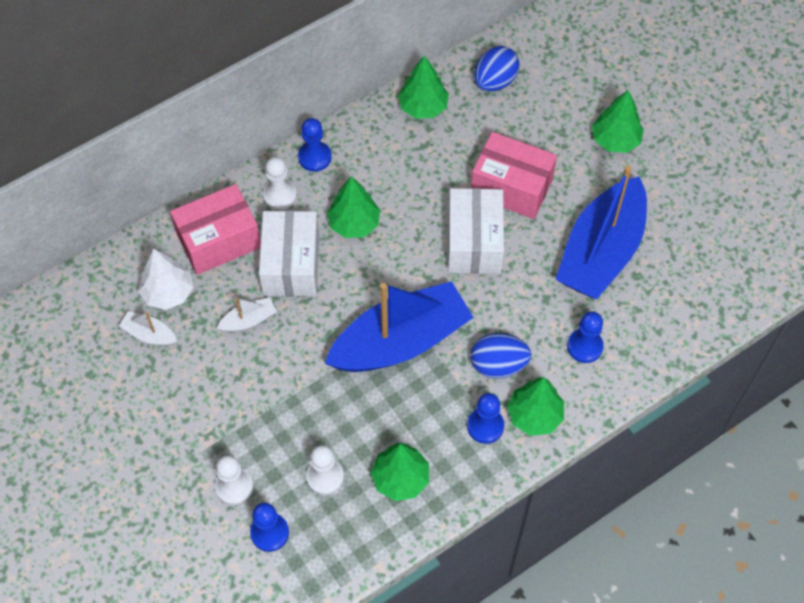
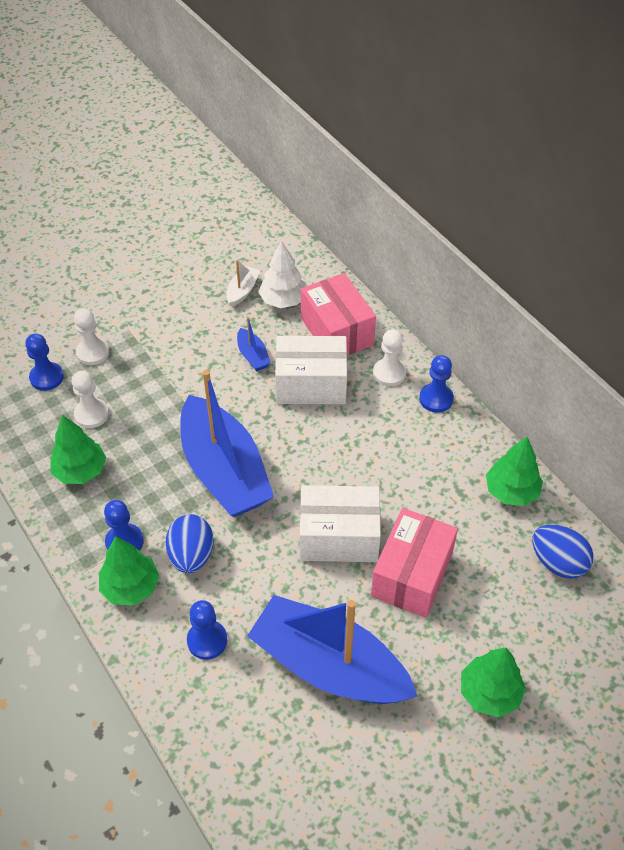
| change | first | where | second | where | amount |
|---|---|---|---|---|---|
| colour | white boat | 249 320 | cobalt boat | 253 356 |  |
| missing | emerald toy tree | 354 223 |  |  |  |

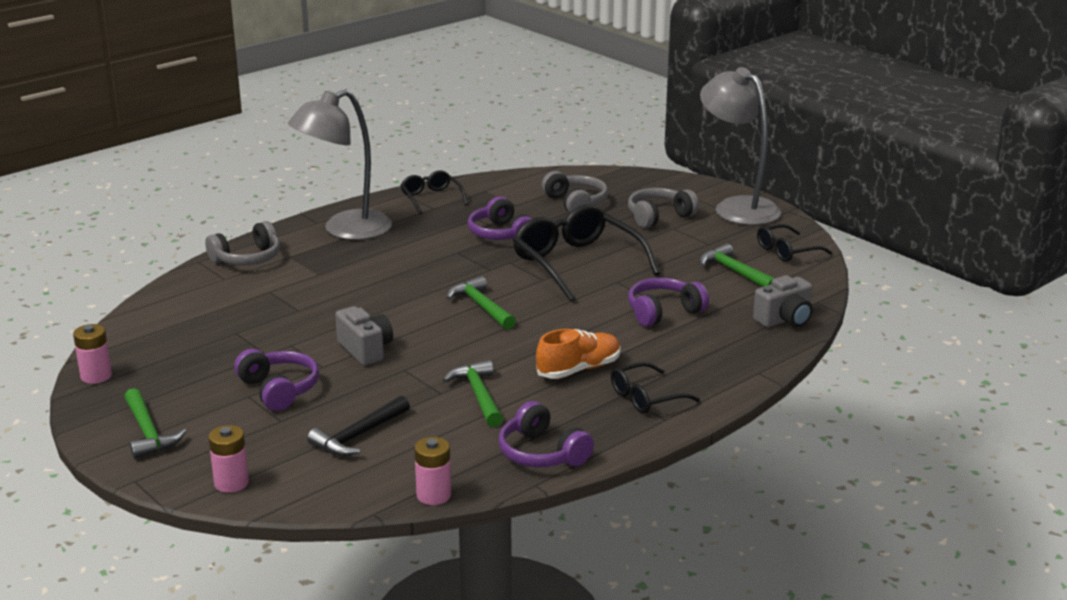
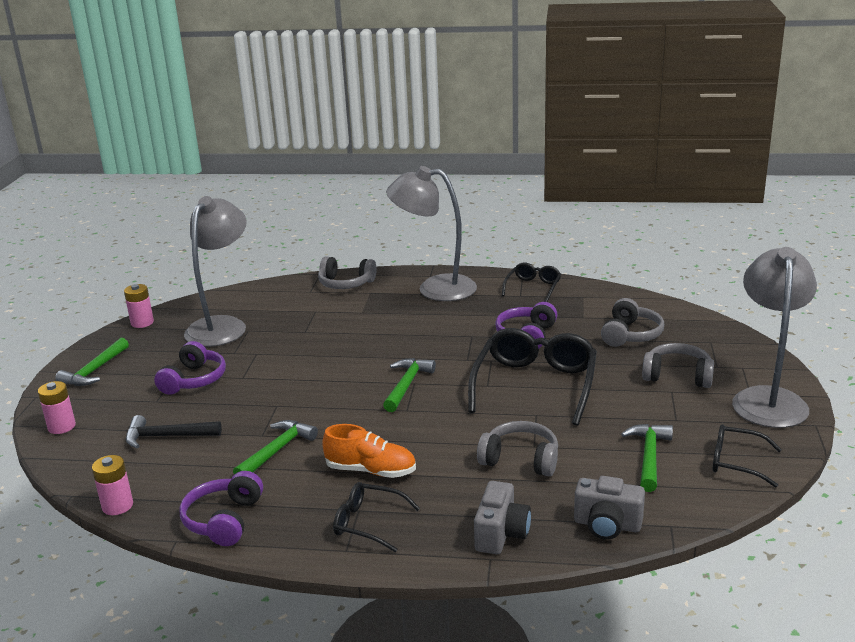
| change | first | where | second | where | amount |
|---|---|---|---|---|---|
| appeared |  |  | gray reading lamp | 222 326 |  |
| relocated | gray photo camera | 365 350 |  | 501 534 |  |
| colour | royal purple headset | 663 312 | gray headset | 520 460 |  |

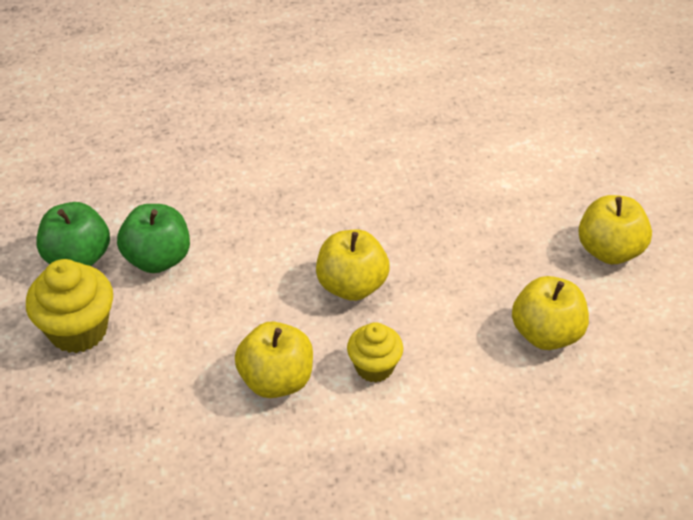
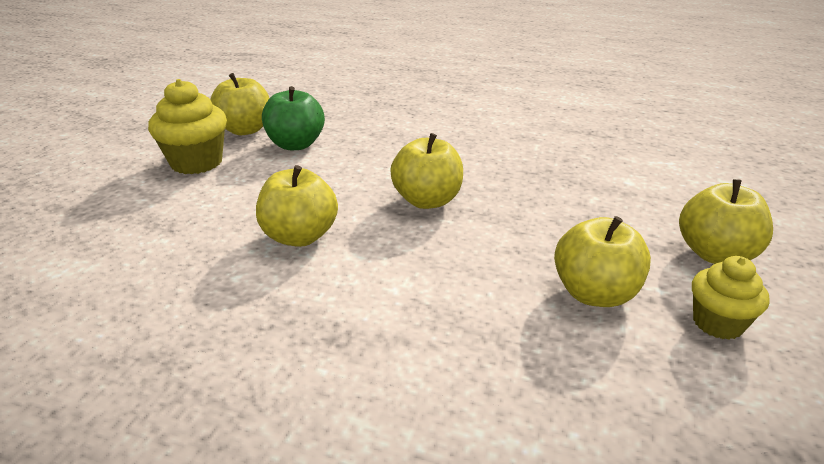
| change | first | where | second | where | amount |
|---|---|---|---|---|---|
| colour | emerald apple | 78 257 | golden apple | 245 130 |  |
| relocated | golden muffin | 374 367 |  | 717 323 |  |

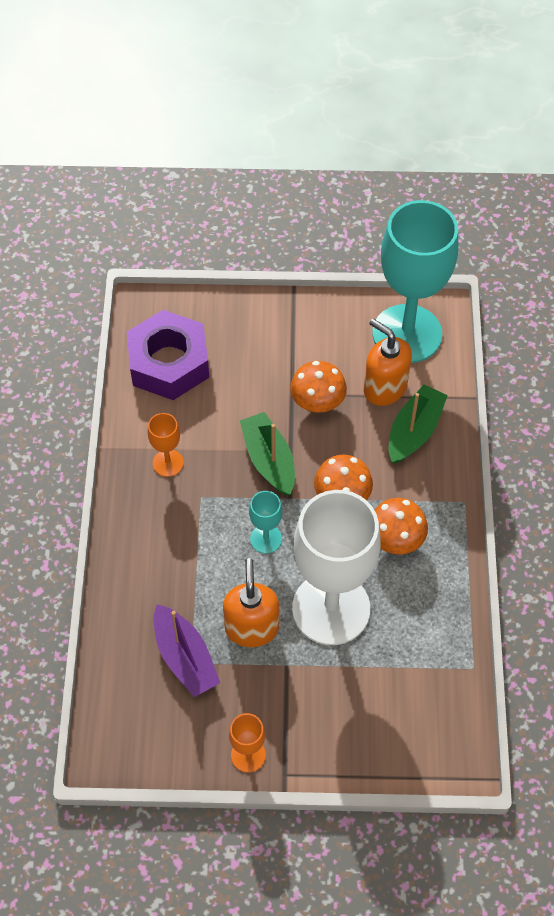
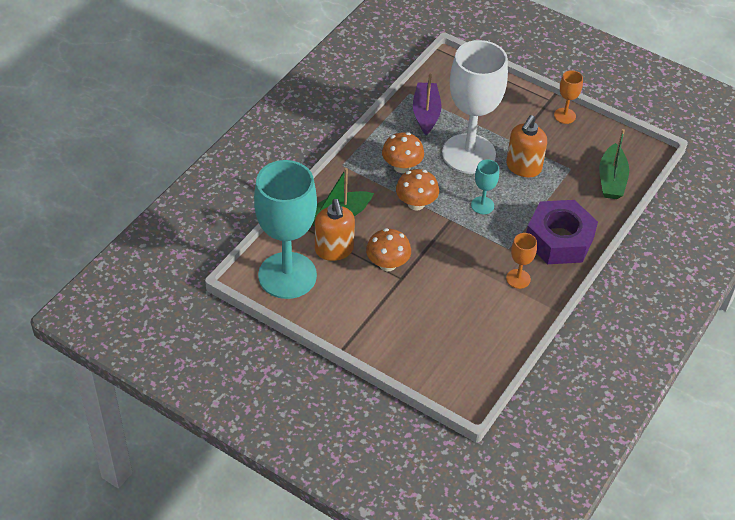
| change | first | where | second | where | amount |
|---|---|---|---|---|---|
| relocated | royal purple boat | 185 657 |  | 426 113 |  |
| relocated | royal purple hexagon nut | 169 363 |  | 559 239 |  |
| relocated | emerald boat | 269 460 |  | 611 179 |  |

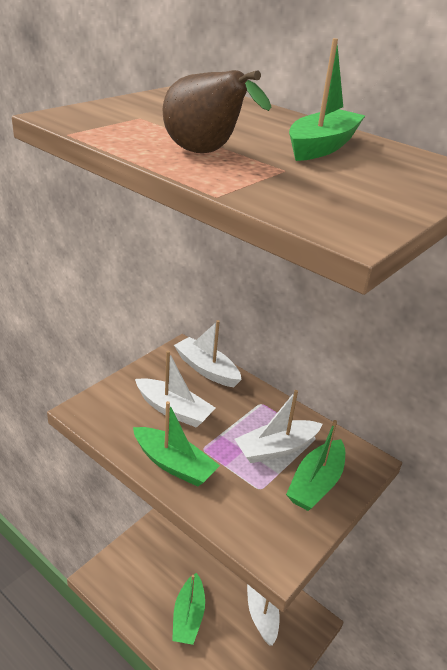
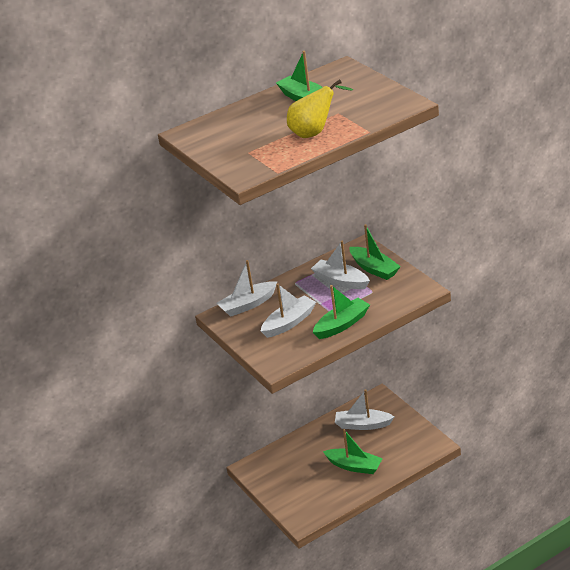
| change | first | where | second | where | amount |
|---|---|---|---|---|---|
| colour | russet toy pear | 205 154 | golden toy pear | 314 133 |  |
| spun | white boat | 276 449 |  | 340 281 | 135 degrees clockwise |

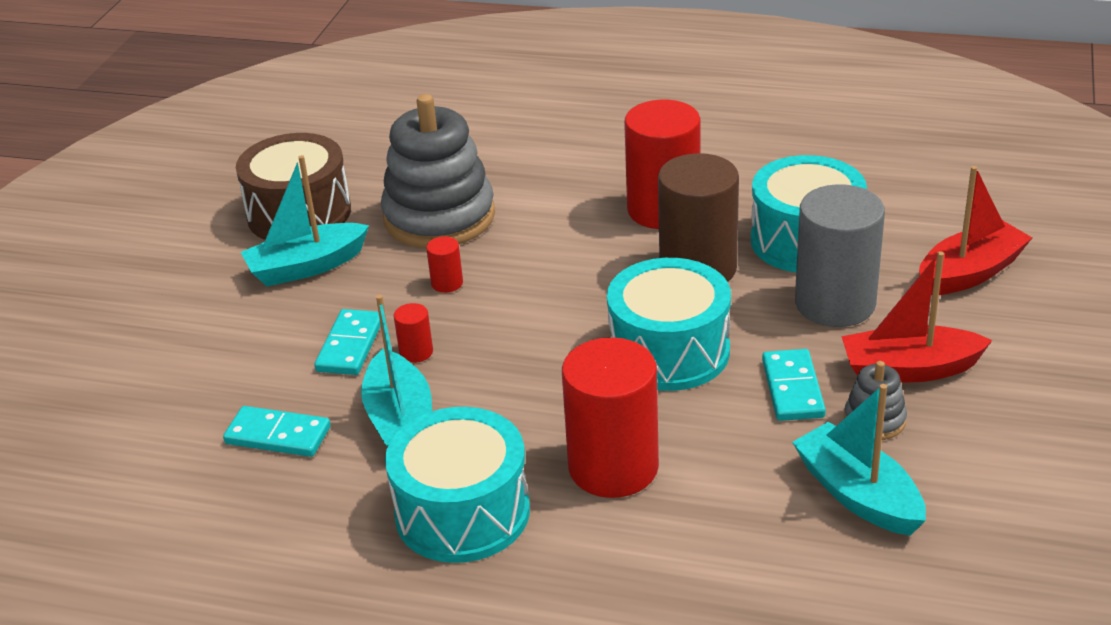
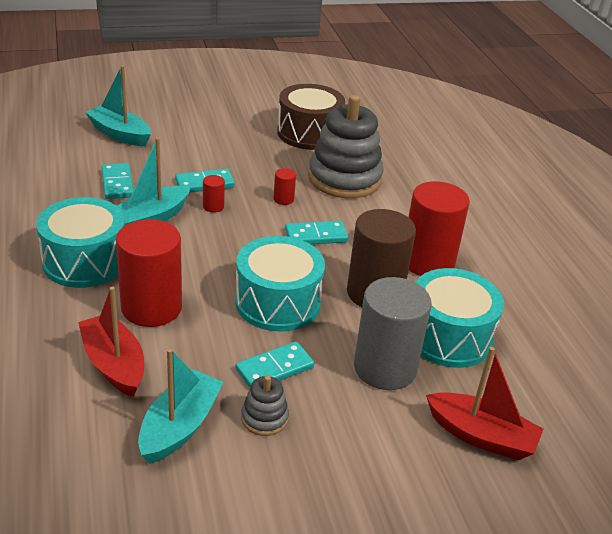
| change | first | where | second | where | amount |
|---|---|---|---|---|---|
| relocated | red boat | 909 369 |  | 114 364 |  |
| relocated | aqua boat | 306 267 |  | 120 134 |  |
| appeared |  |  | aqua domino piece | 316 236 |  |

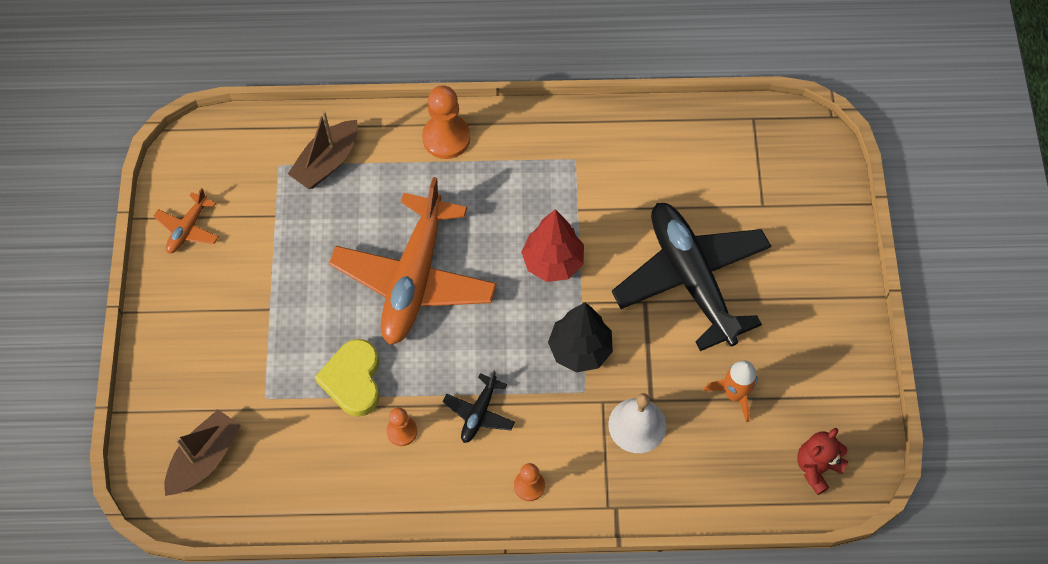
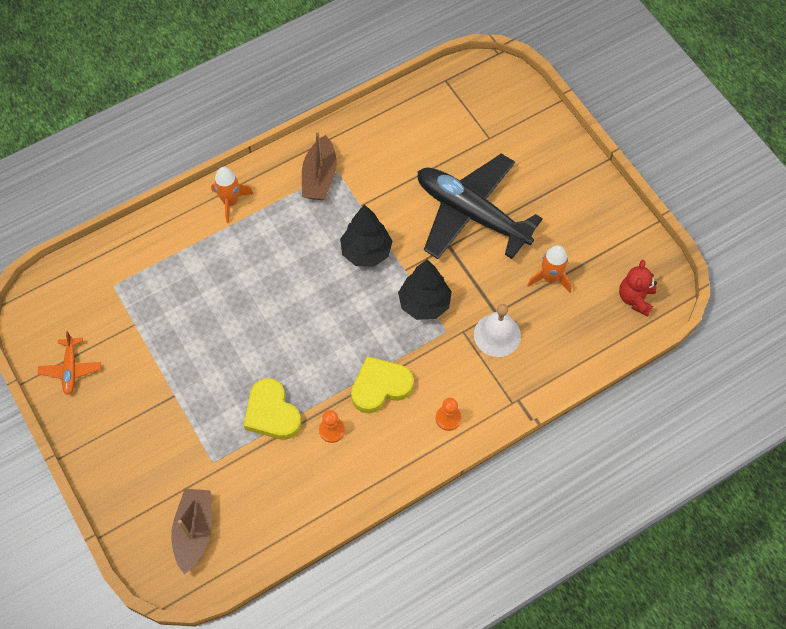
| change | first | where | second | where | amount |
|---|---|---|---|---|---|
| exchanged | bright orange game pawn | 446 138 | bright orange toy rocket | 231 202 |  |
| relocated | russet boat | 327 162 |  | 319 177 |  |
| colour | red toy tree | 553 262 | jet-black toy tree | 366 252 |  |
| exchanged | jet-black plane | 479 413 | golden heart | 380 386 |  |
| missing | bright orange plane | 415 278 |  |  |  |

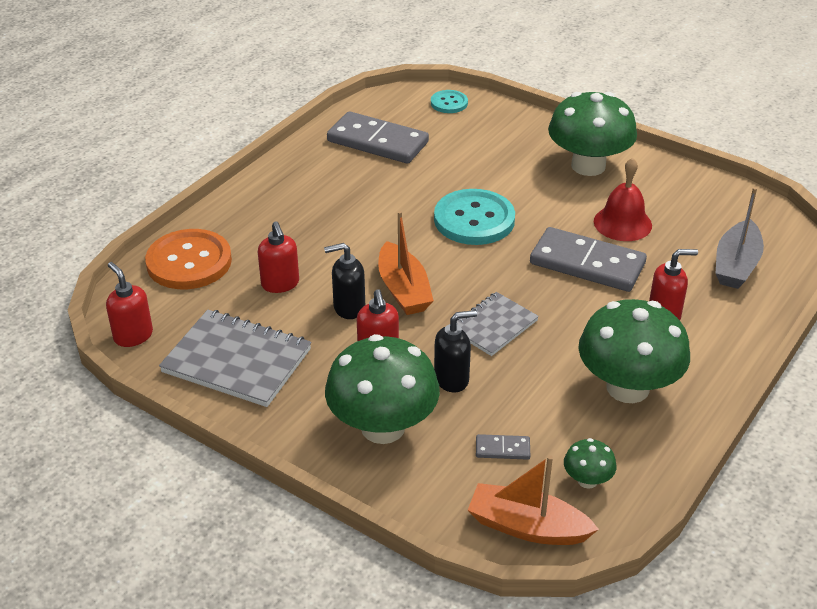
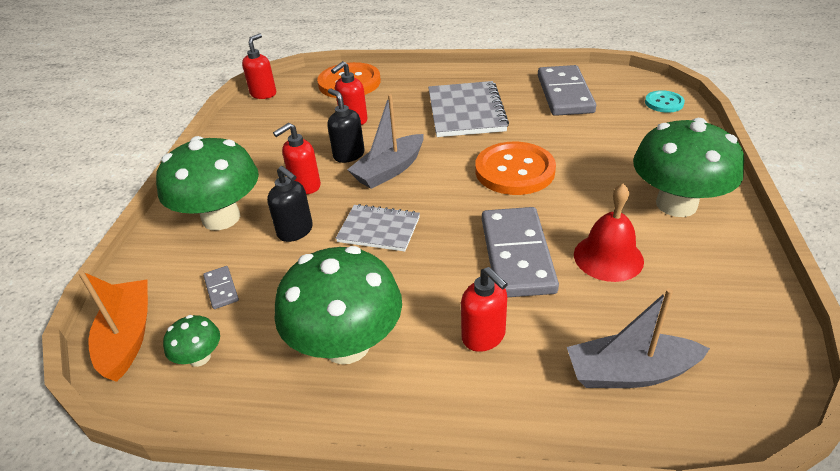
| change | first | where | second | where | amount |
|---|---|---|---|---|---|
| colour | bright orange boat | 403 290 | gray boat | 389 170 |  |
| relocated | gray exercise book | 237 361 |  | 466 112 |  |
| colour | aqua button | 474 220 | bright orange button | 514 171 |  |

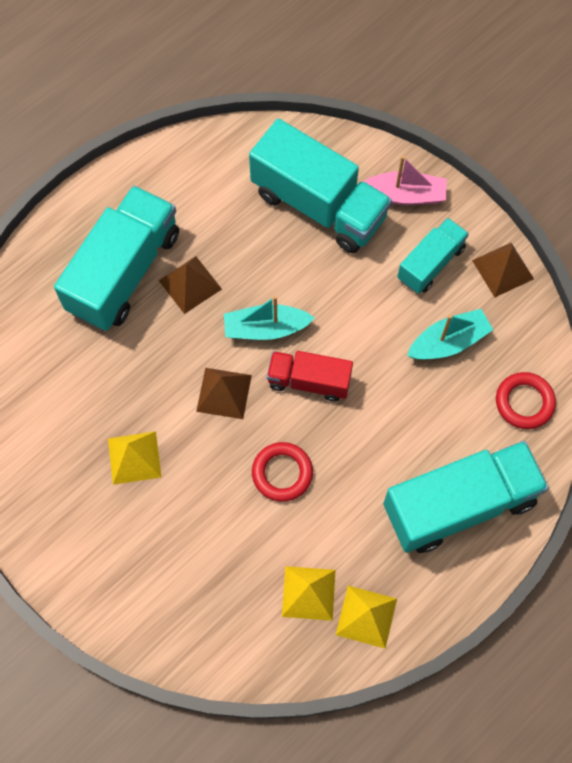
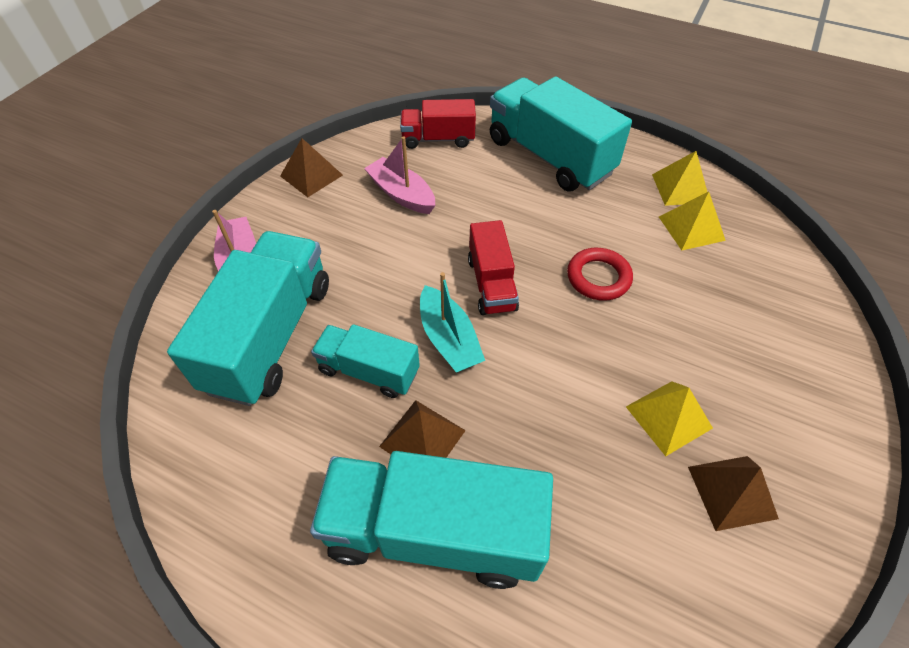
| change | first | where | second | where | amount |
|---|---|---|---|---|---|
| relocated | aqua toy truck | 430 263 |  | 369 371 |  |
| colour | aqua boat | 448 342 | pink boat | 402 194 |  |
| exchanged | red torus | 524 402 | red toy truck | 438 139 |  |
| relocated | russet solid pyramid | 224 393 |  | 732 492 |  |

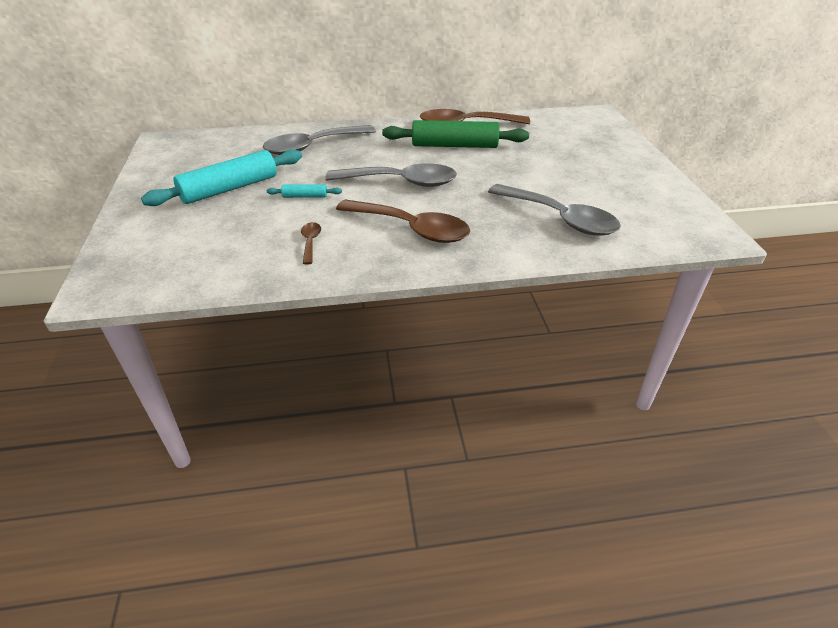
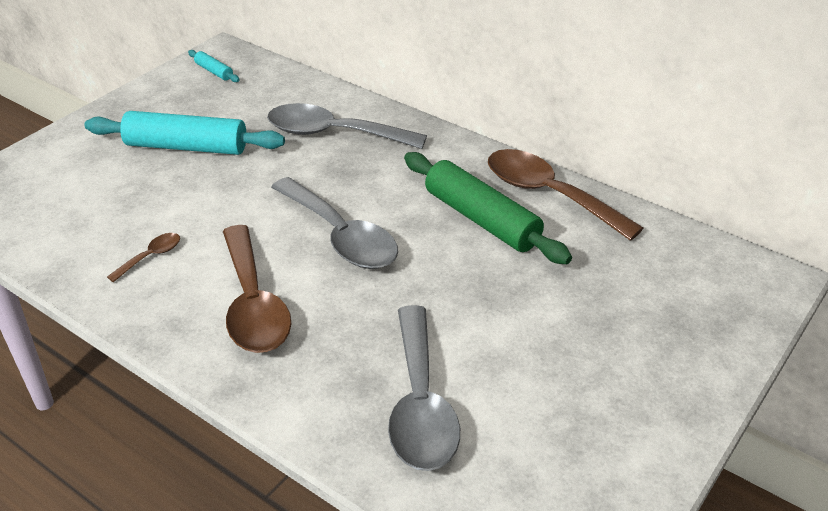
| change | first | where | second | where | amount |
|---|---|---|---|---|---|
| relocated | aqua rolling pin | 305 196 |  | 214 71 |  |

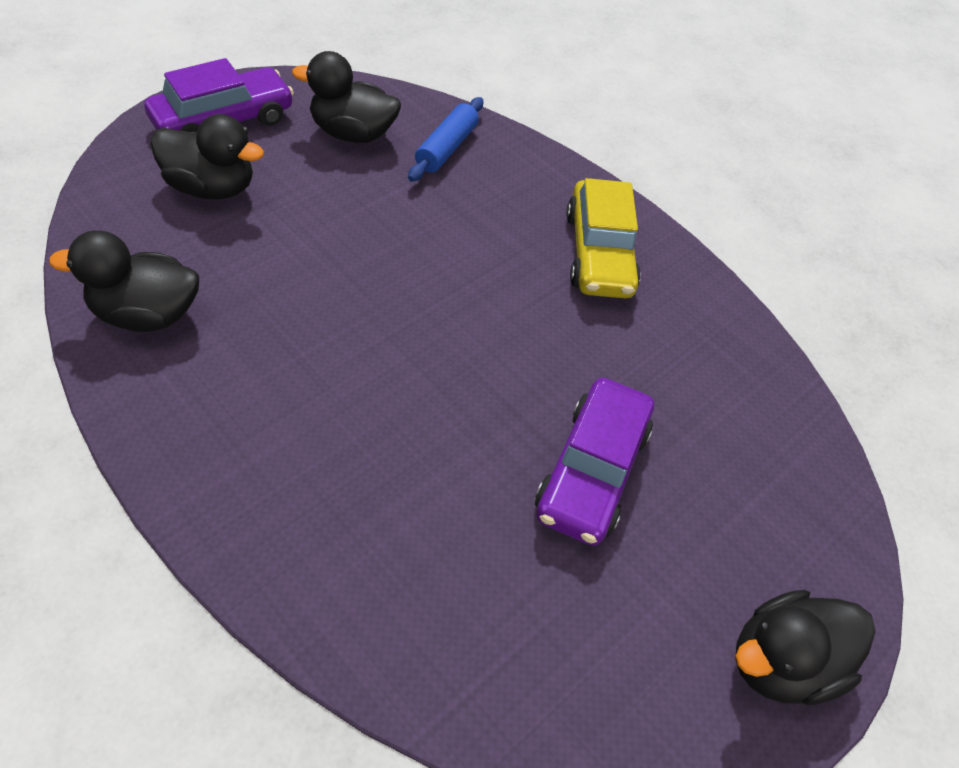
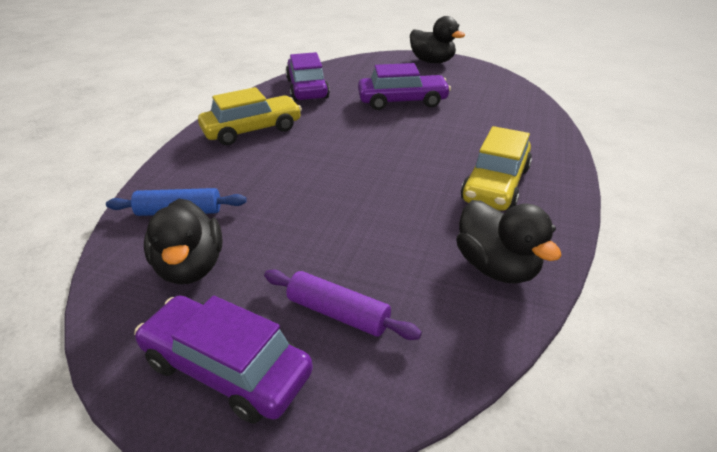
| change | first | where | second | where | amount |
|---|---|---|---|---|---|
| exchanged | jet-black rubber duck | 211 188 | royal purple rolling pin | 338 313 |  |
| appeared |  |  | royal purple car | 307 89 |  |
| appeared |  |  | golden car | 495 184 |  |

